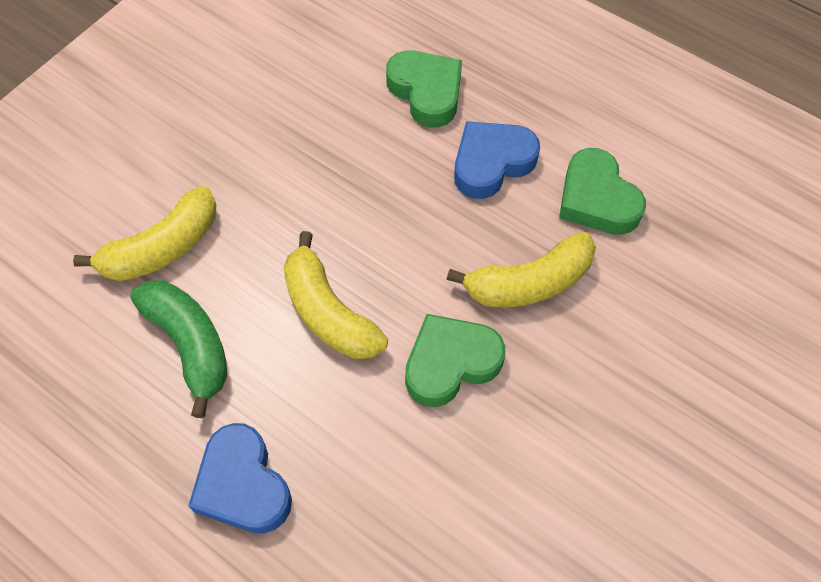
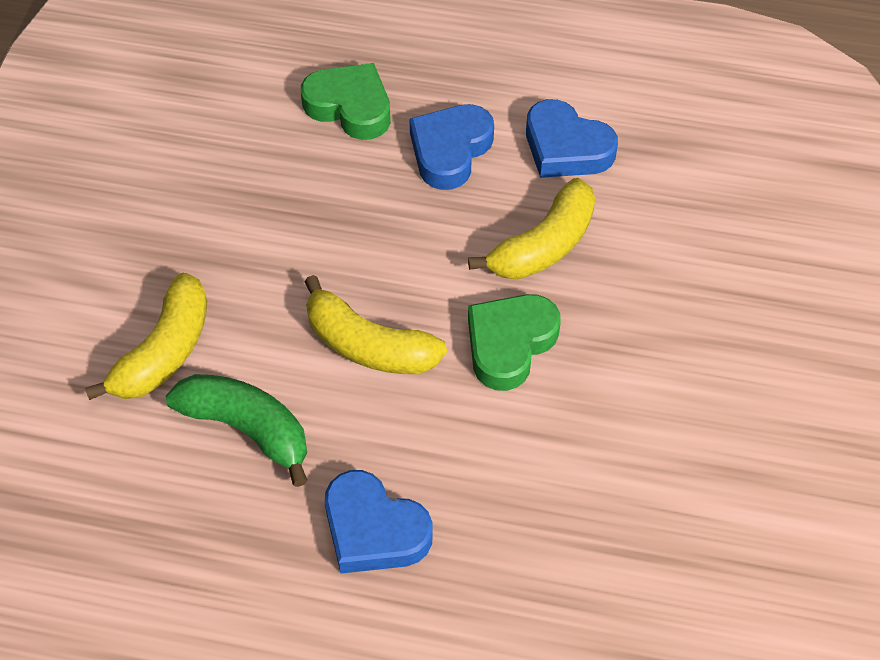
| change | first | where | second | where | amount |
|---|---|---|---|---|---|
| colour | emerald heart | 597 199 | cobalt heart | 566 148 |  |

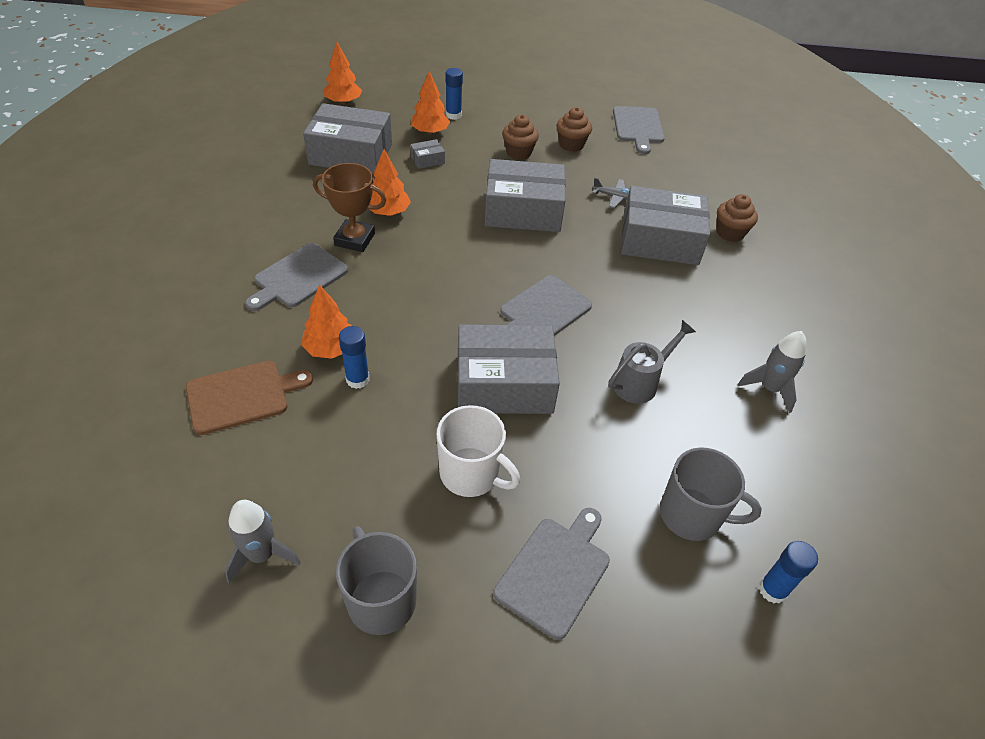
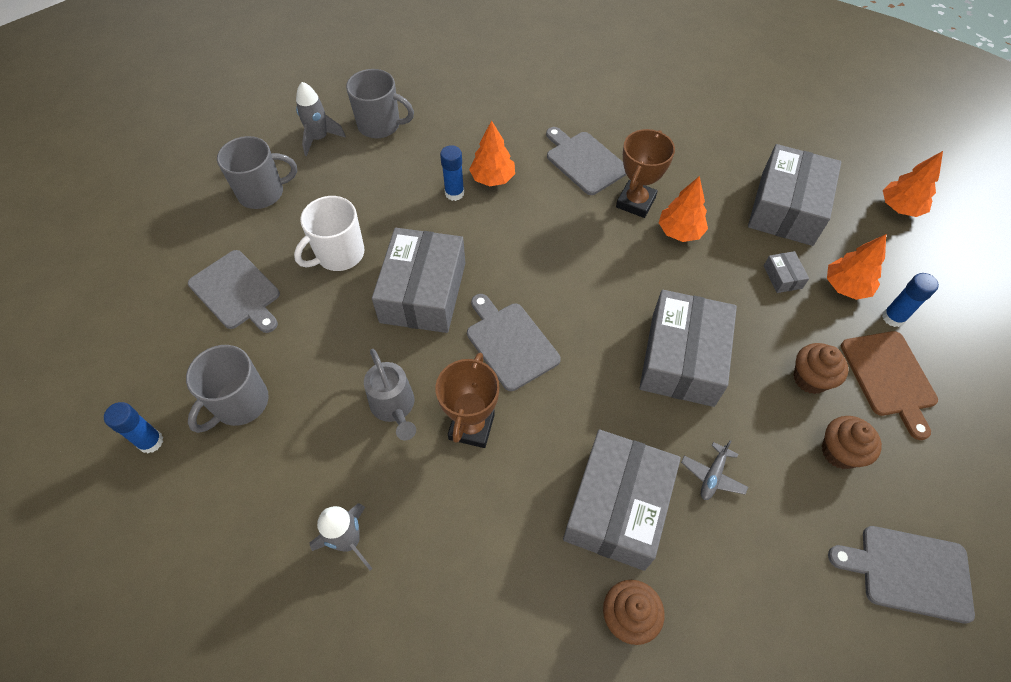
| change | first | where | second | where | amount |
|---|---|---|---|---|---|
| appeared |  |  | gray mug | 380 125 |  |
| appeared |  |  | russet prize cup | 471 427 |  |
| relocated | russet bread board | 242 396 |  | 889 377 |  |

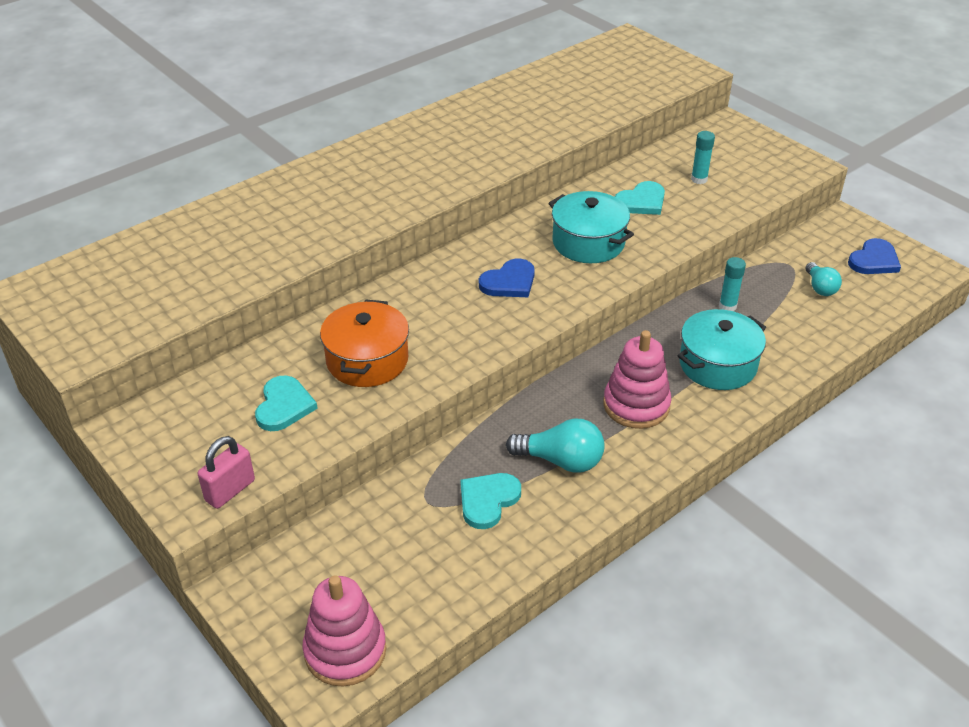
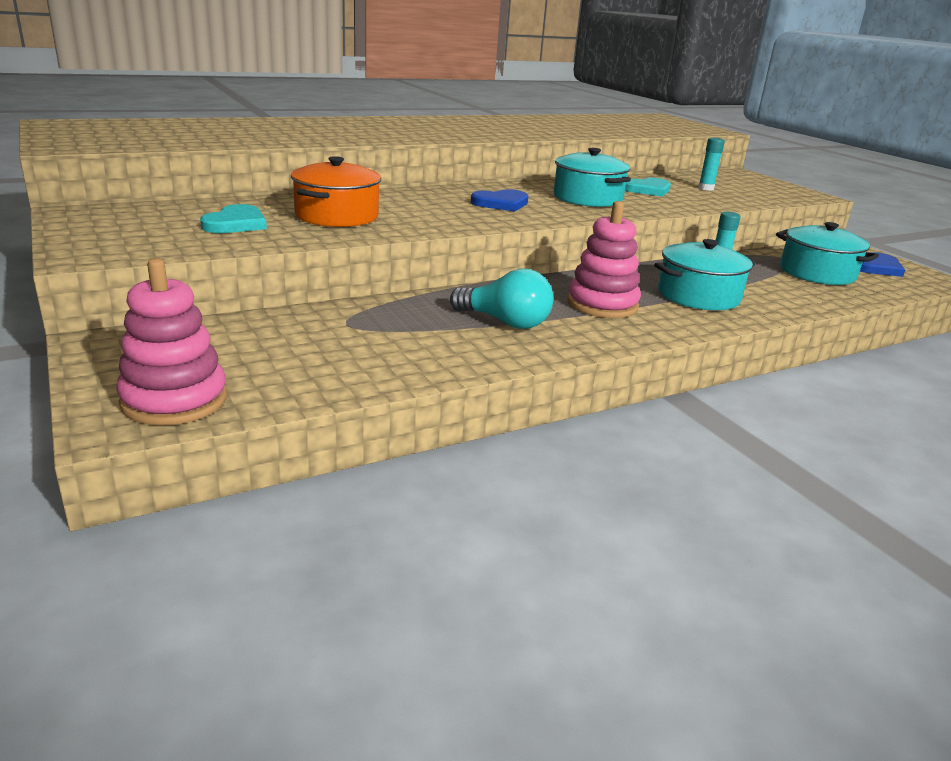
| change | first | where | second | where | amount |
|---|---|---|---|---|---|
| exchanged | aqua bulb | 820 288 | aqua pot | 817 273 |  |
| missing | pink small lock | 230 490 |  |  |  |
| missing | aqua heart | 488 500 |  |  |  |

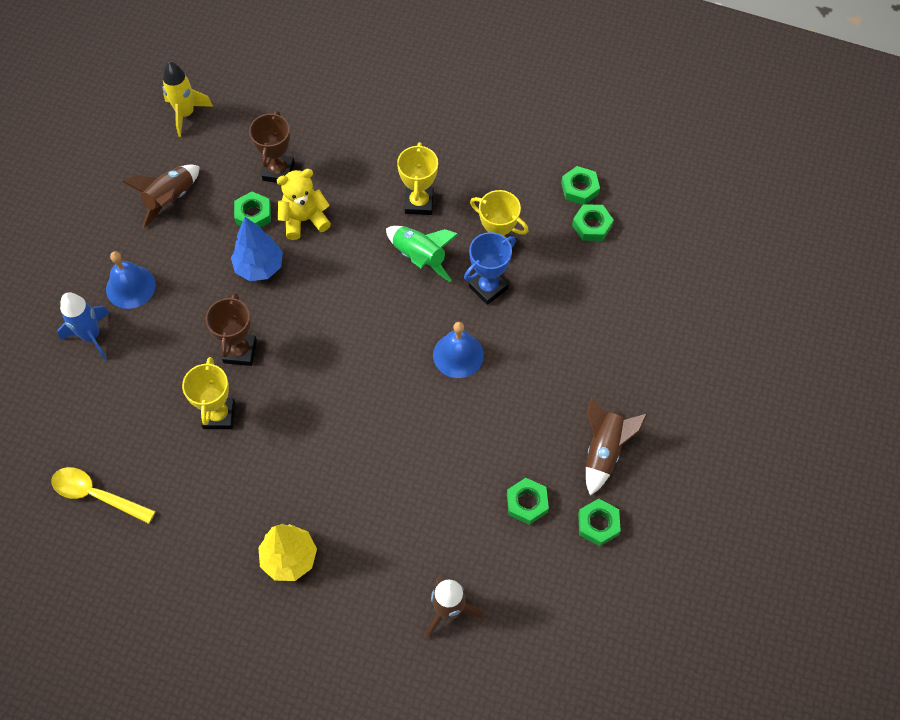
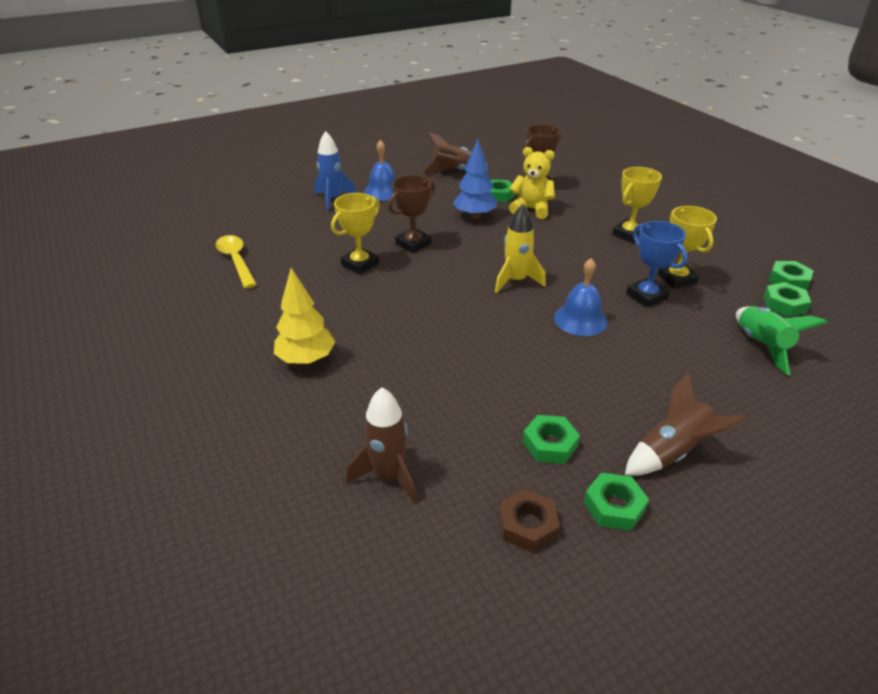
| change | first | where | second | where | amount |
|---|---|---|---|---|---|
| relocated | golden toy rocket | 186 114 |  | 516 281 |  |
| appeared |  |  | russet hexagon nut | 528 525 |  |
| spun | cobalt prize cup | 488 287 |  | 646 296 | 60 degrees clockwise |
| relocated | emerald toy rocket | 419 257 |  | 761 345 |  |

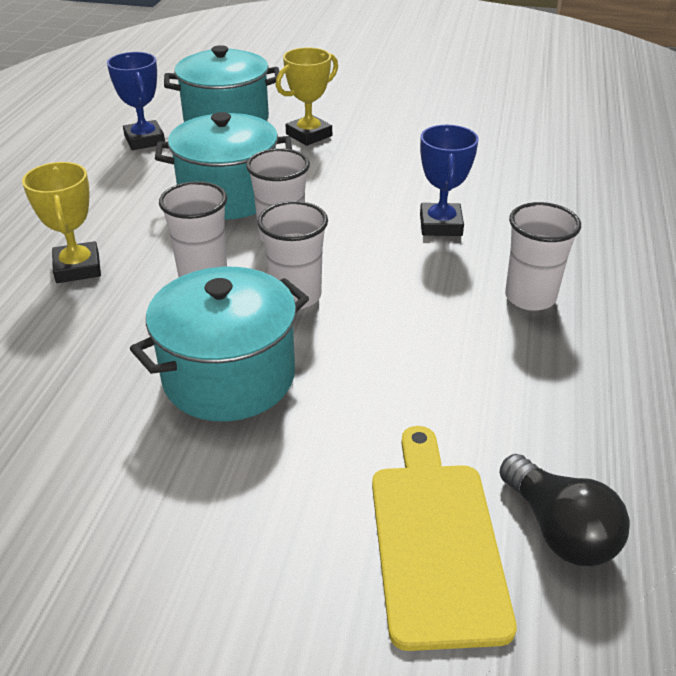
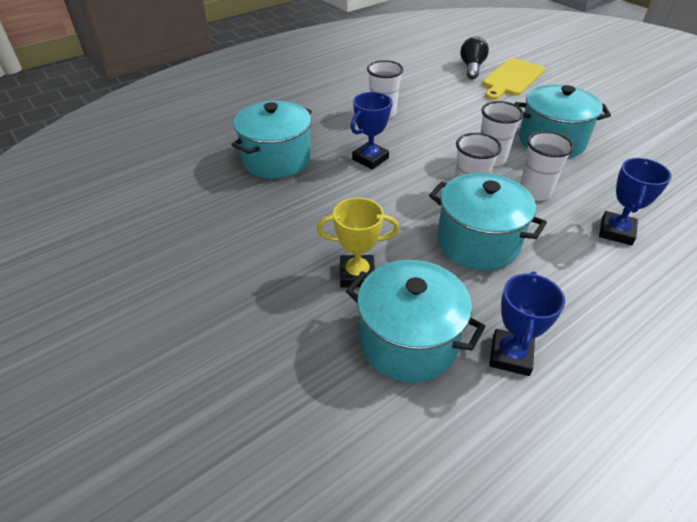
| change | first | where | second | where | amount |
|---|---|---|---|---|---|
| appeared |  |  | aqua pot | 277 159 |  |
| colour | golden prize cup | 78 268 | cobalt prize cup | 616 232 |  |

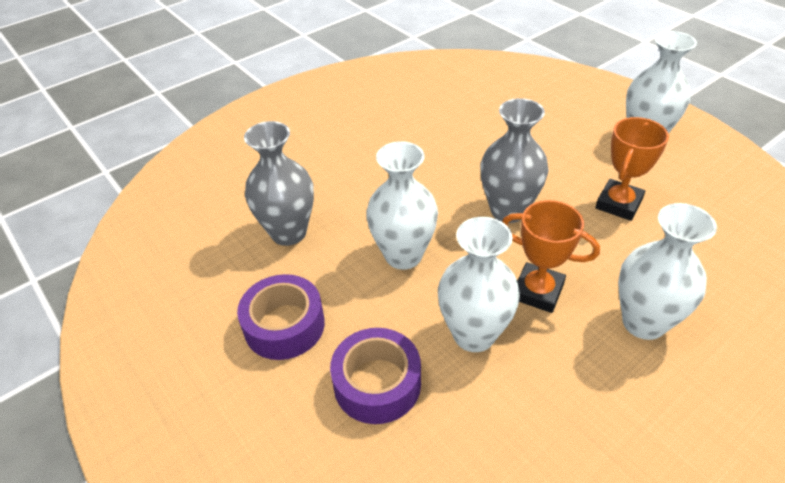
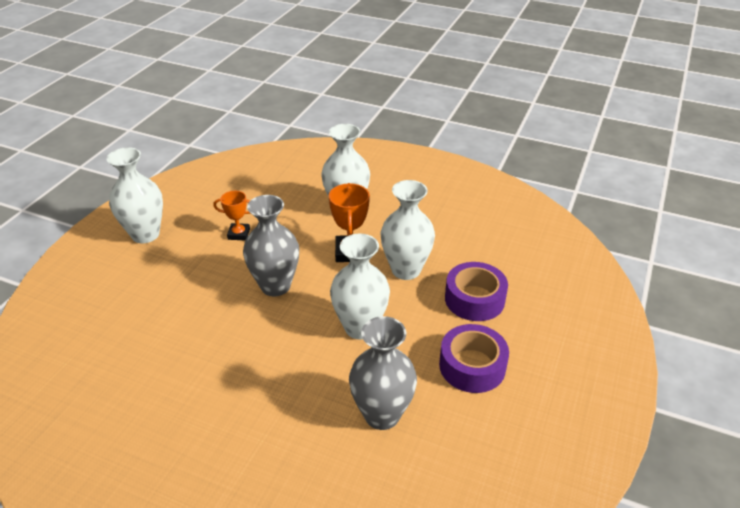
| change | first | where | second | where | amount |
|---|---|---|---|---|---|
| size | bright orange prize cup | 618 204 |  | 239 234 | x0.66 |

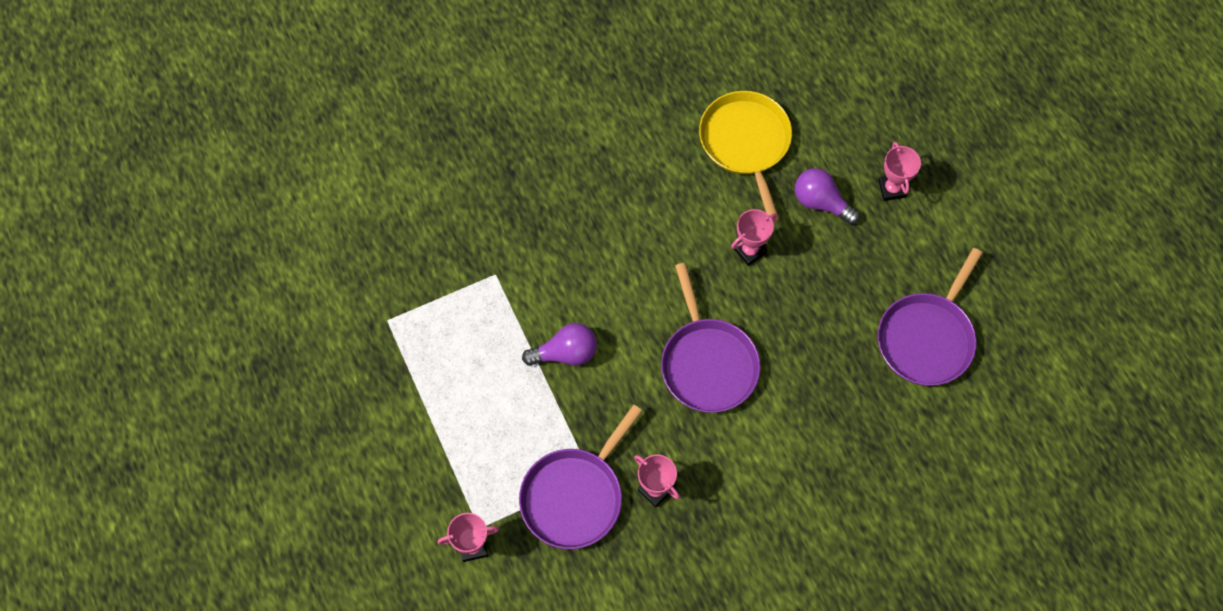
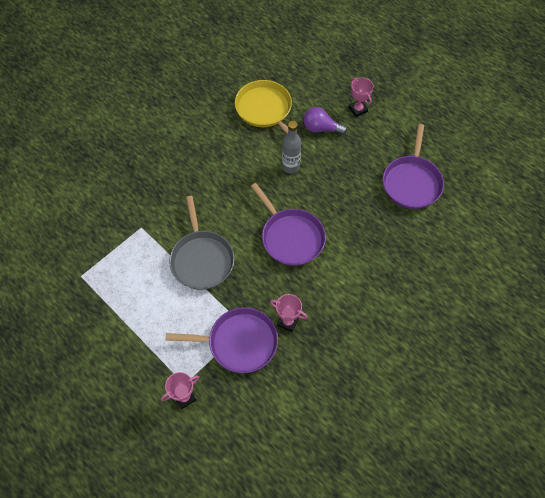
| change | first | where | second | where | amount |
|---|---|---|---|---|---|
| spun | royal purple frying pan | 575 496 |  | 239 342 | 105 degrees counterclockwise |
| exchanged | royal purple bulb | 565 353 | gray frying pan | 201 259 |  |
| exchanged | pink prize cup | 749 251 | gray bottle | 290 167 |  |

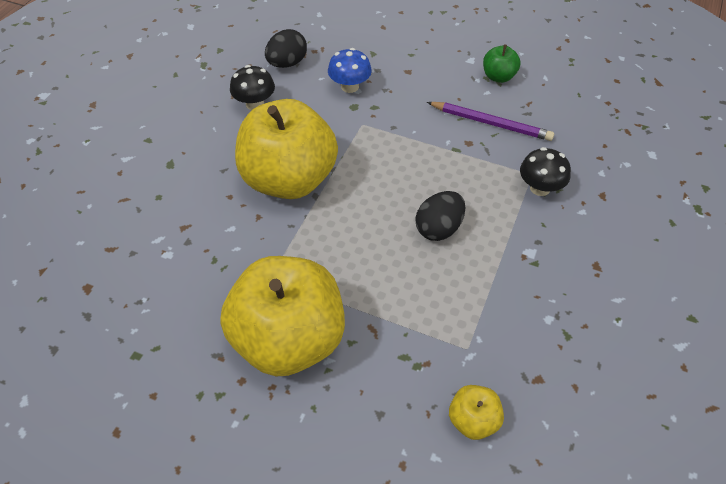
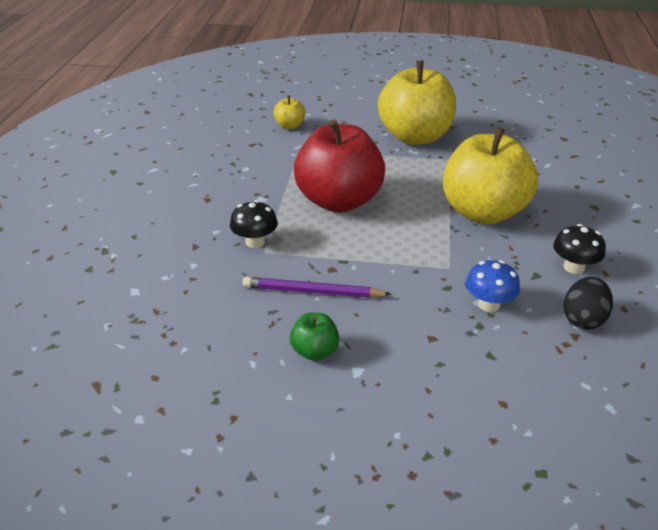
| change | first | where | second | where | amount |
|---|---|---|---|---|---|
| exchanged | jet-black egg shape | 439 228 | red apple | 339 201 |  |

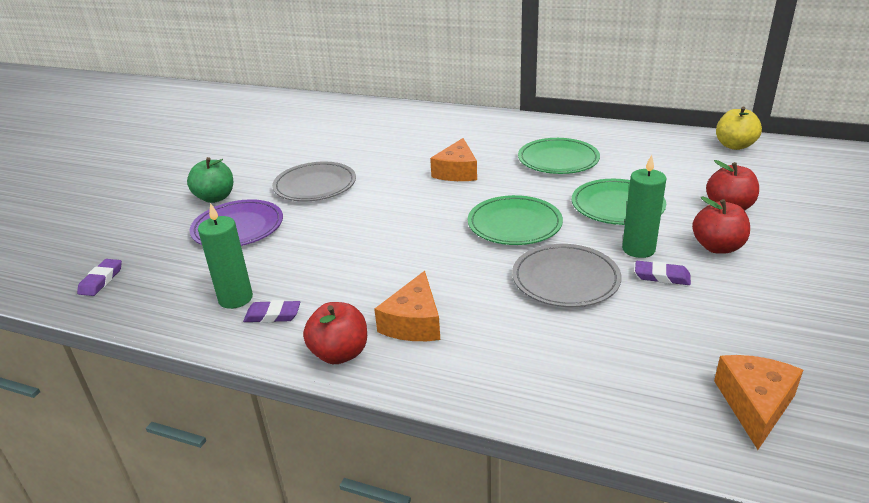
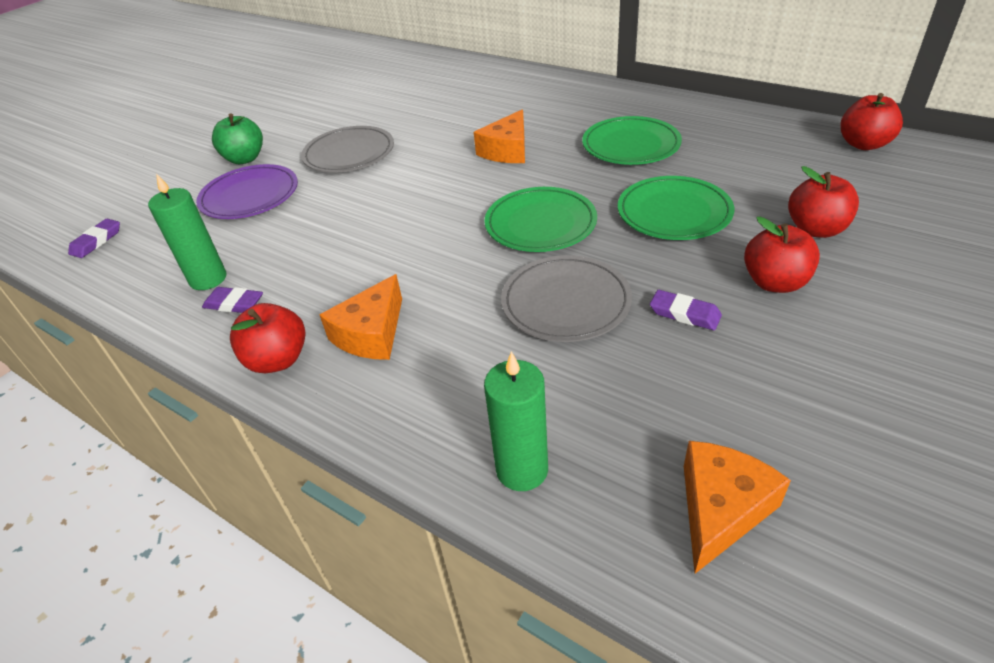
| change | first | where | second | where | amount |
|---|---|---|---|---|---|
| relocated | emerald wax candle | 638 249 |  | 522 470 |  |
| colour | golden apple | 734 146 | red apple | 863 144 |  |

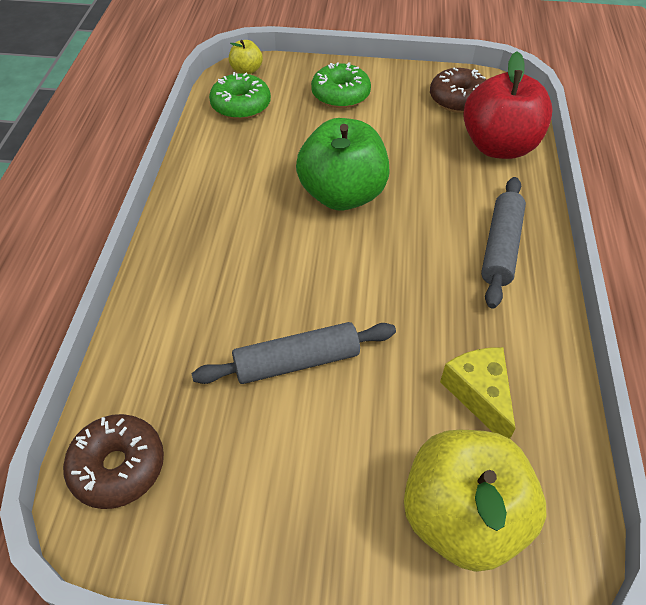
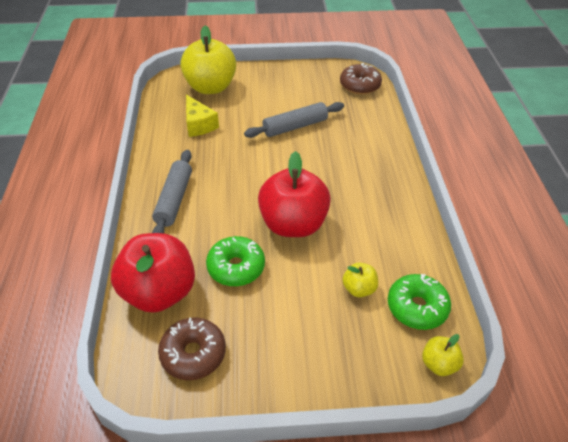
| change | first | where | second | where | amount |
|---|---|---|---|---|---|
| relocated | emerald glazed donut | 340 95 |  | 236 267 |  |
| colour | emerald apple | 342 195 | red apple | 293 224 |  |
| appeared |  |  | golden apple | 359 289 |  |

